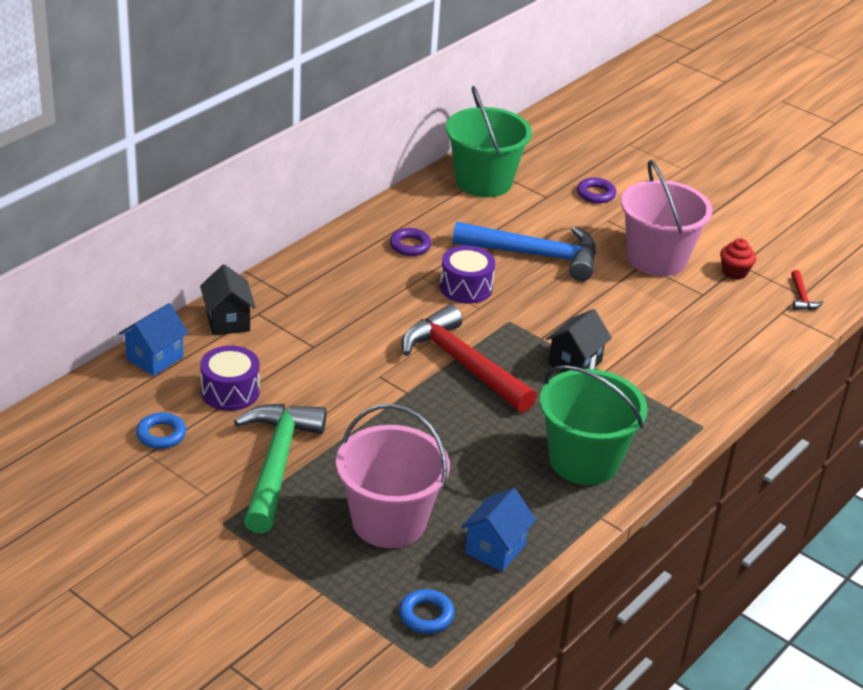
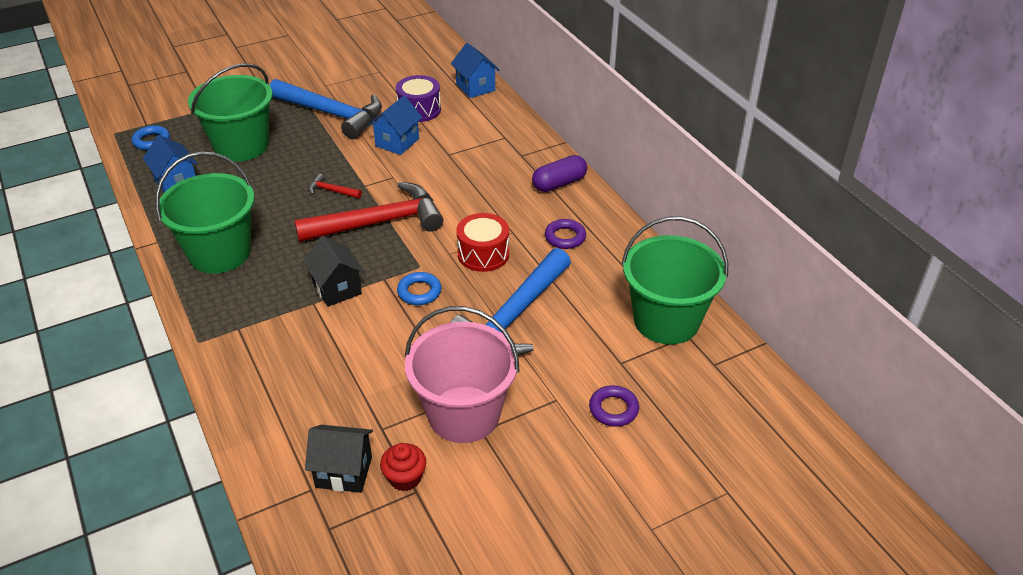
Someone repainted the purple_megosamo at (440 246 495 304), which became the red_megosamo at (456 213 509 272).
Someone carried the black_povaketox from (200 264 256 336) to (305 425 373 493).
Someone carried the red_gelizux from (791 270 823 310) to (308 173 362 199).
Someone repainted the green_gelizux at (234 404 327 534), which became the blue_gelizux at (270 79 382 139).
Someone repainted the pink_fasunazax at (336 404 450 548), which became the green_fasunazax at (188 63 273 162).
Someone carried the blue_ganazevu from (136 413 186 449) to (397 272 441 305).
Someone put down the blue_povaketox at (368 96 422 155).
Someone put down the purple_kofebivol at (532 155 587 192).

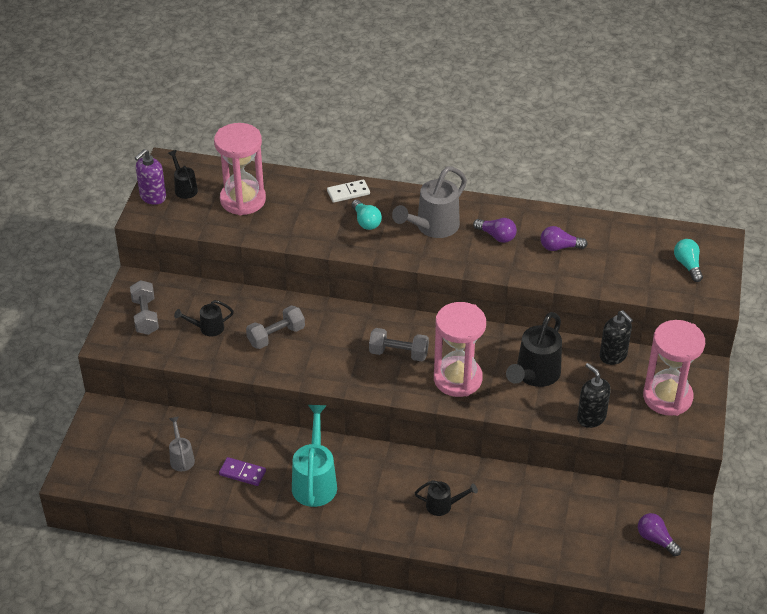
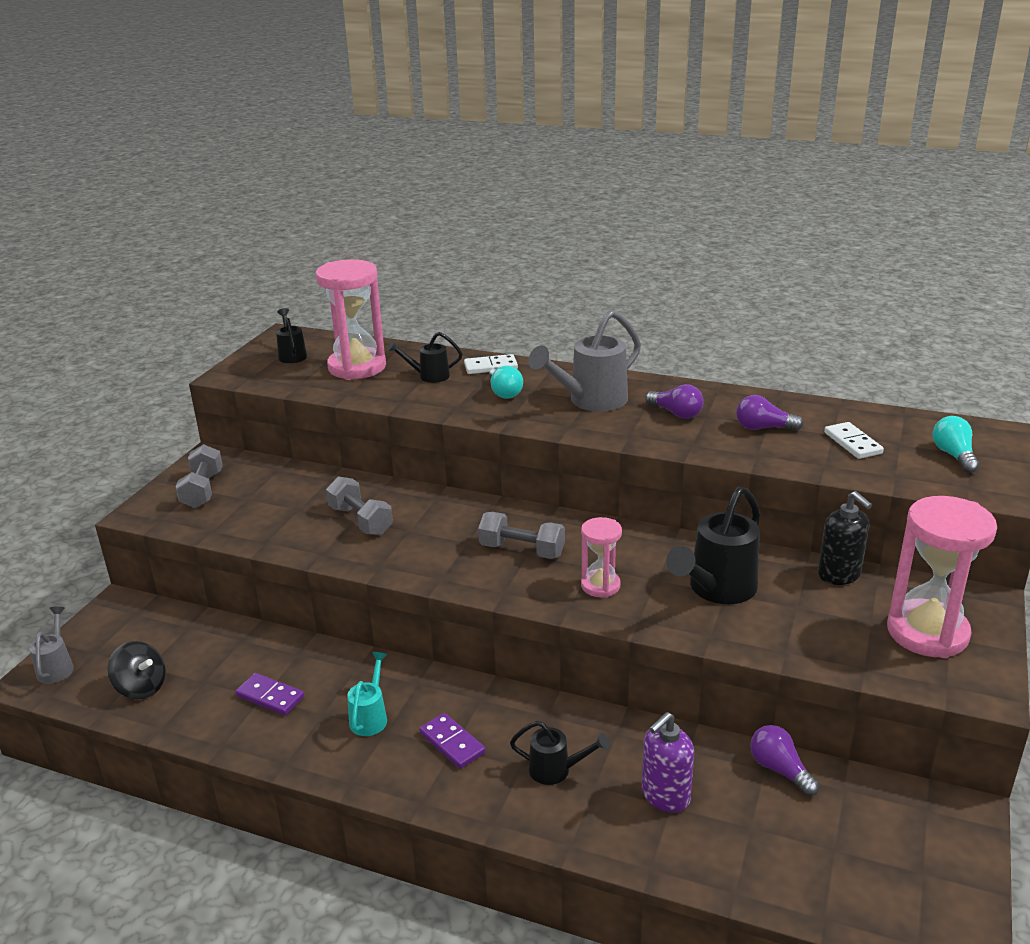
Someone carried the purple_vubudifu from (135 149 166 205) to (642 712 694 813).
Someone carried the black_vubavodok from (174 300 234 337) to (387 332 462 383).
Someone scaled the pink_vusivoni at (434 302 486 397) by 0.54.
Someone rotated the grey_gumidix at (246 305 305 349) by 75 degrees clockwise.
Someone took away the black_vubudifu at (577 363 611 428).
Someone scaled the turquoise_vubavodok at (292 405 337 507) by 0.55.
Someone carried the grey_vubavodok from (169 416 195 471) to (29 606 74 684).
Someone carried the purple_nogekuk from (638 513 681 556) to (750 725 819 796).
Someone put down the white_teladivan at (824 422 884 459).
Someone put down the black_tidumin at (107 641 166 699).
Someone put down the purple_teladivan at (419 713 486 769).

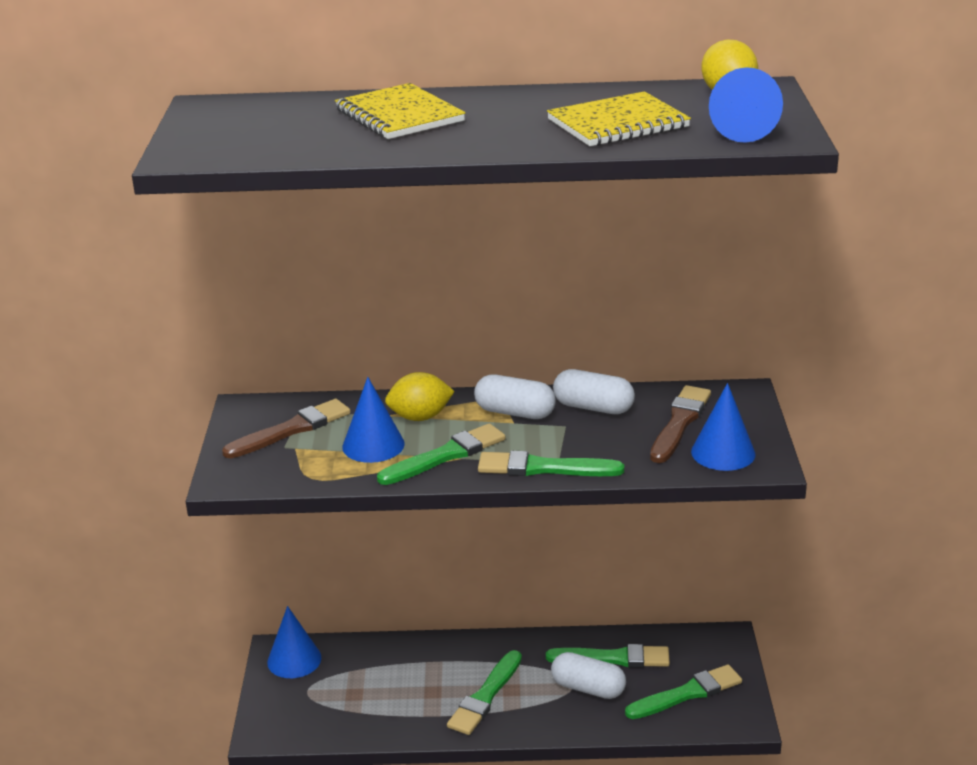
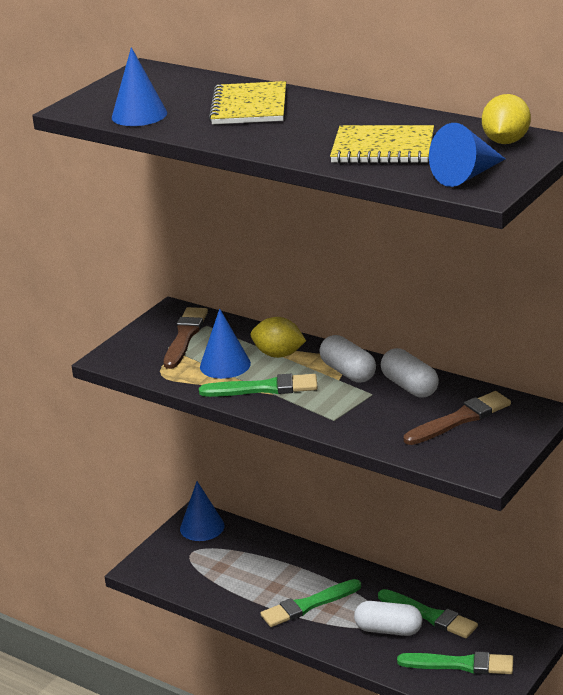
Someone carried the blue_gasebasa from (691 383 755 471) to (112 47 167 126).
Someone rotated the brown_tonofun at (222 399 351 458) by 75 degrees counterclockwise.
Someone took away the green_tonofun at (478 451 624 476).
Someone rotated the white_kofebivol at (551 652 626 699) by 45 degrees counterclockwise.

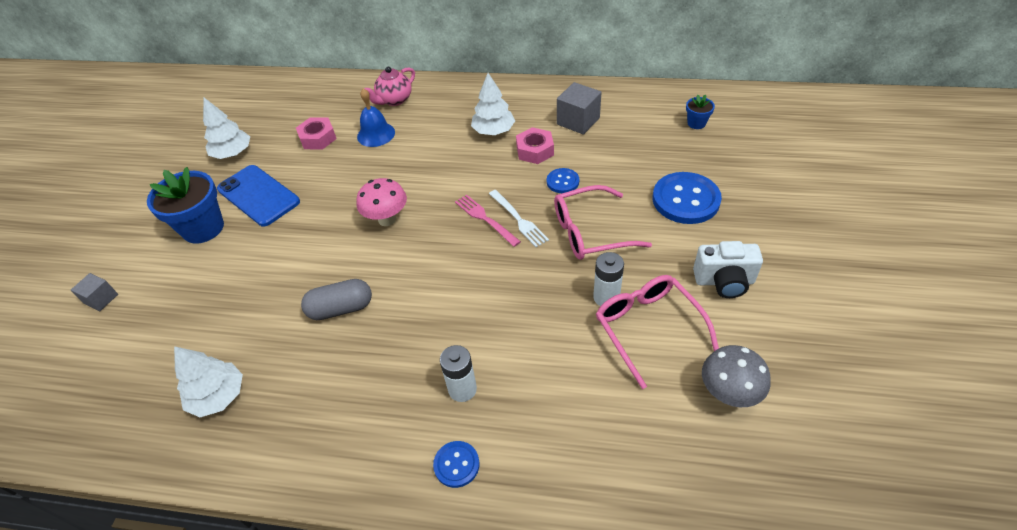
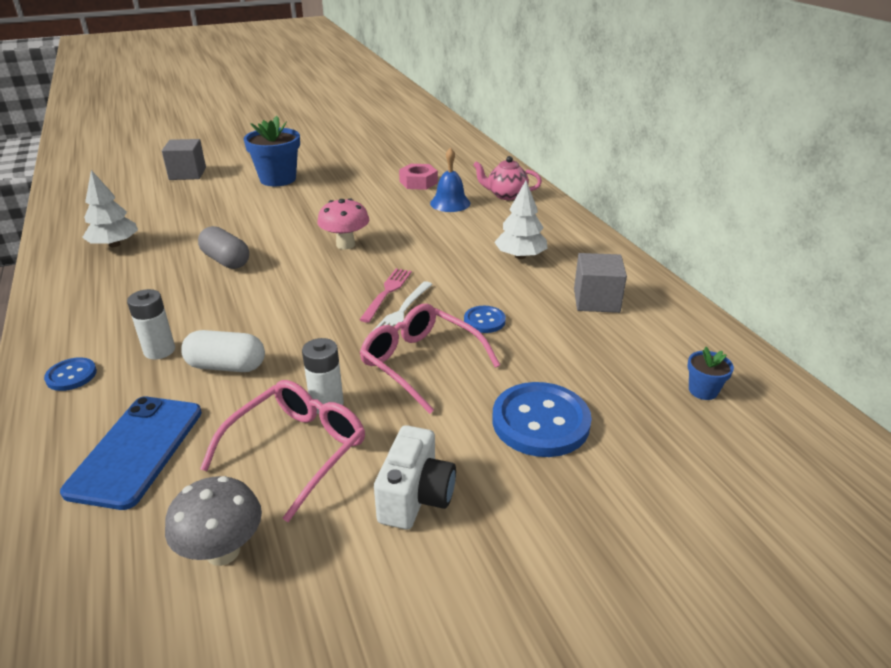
Someone took away the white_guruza at (203 98 250 159).
Someone took away the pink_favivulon at (516 127 554 164).
Someone carried the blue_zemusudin from (217 165 300 227) to (60 396 202 510).
Someone rotated the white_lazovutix at (693 241 763 298) by 135 degrees counterclockwise.
Someone scaled the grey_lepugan at (71 273 118 311) by 1.64.
Someone put down the white_kofebivol at (181 330 265 372).

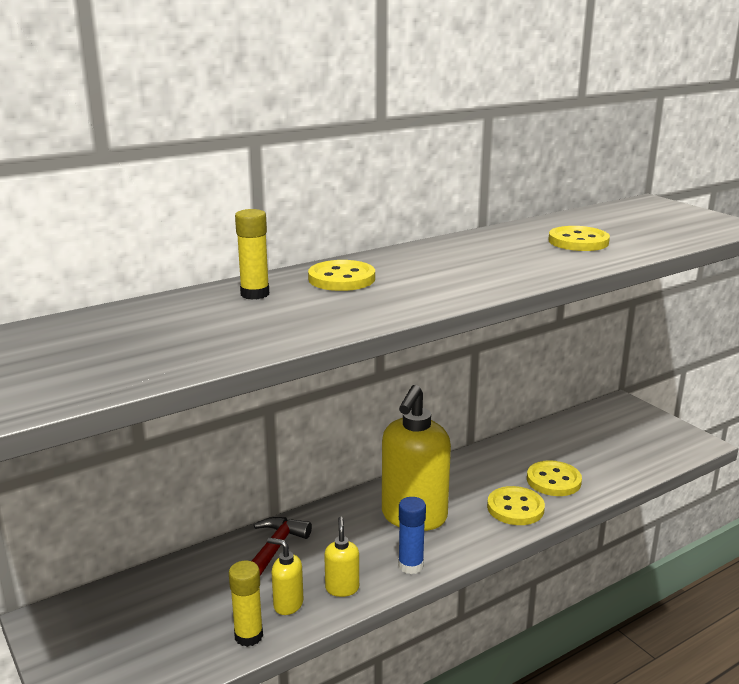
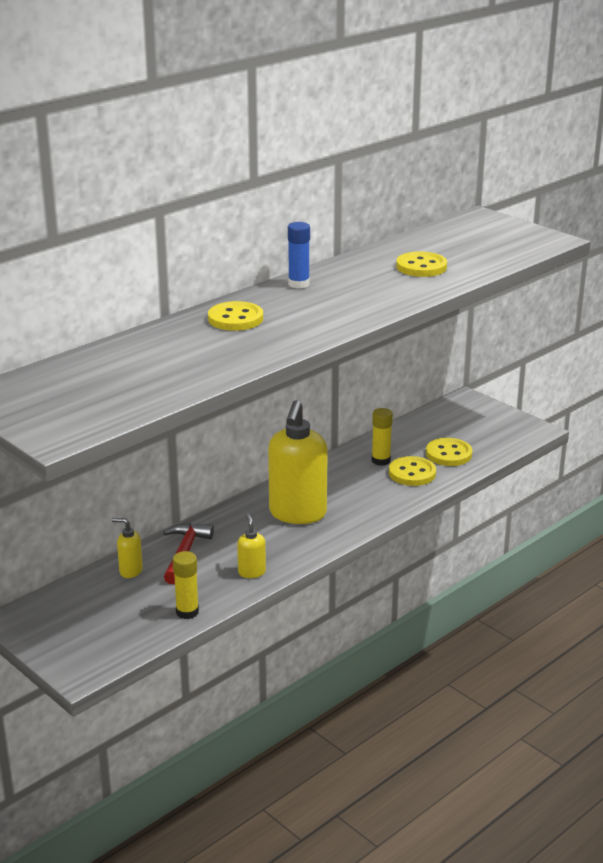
Someone carried the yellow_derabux from (235 209 269 300) to (372 408 393 466).
Someone carried the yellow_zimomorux from (487 486 545 525) to (426 438 472 466).
Someone carried the blue_derabux from (398 497 426 574) to (288 222 310 289).
Someone carried the yellow_vubudifu from (267 538 303 615) to (112 518 143 578).

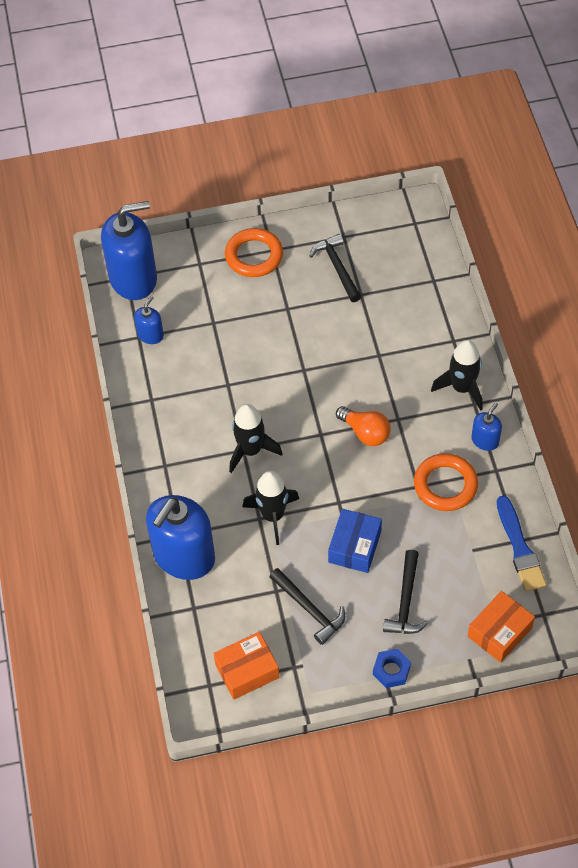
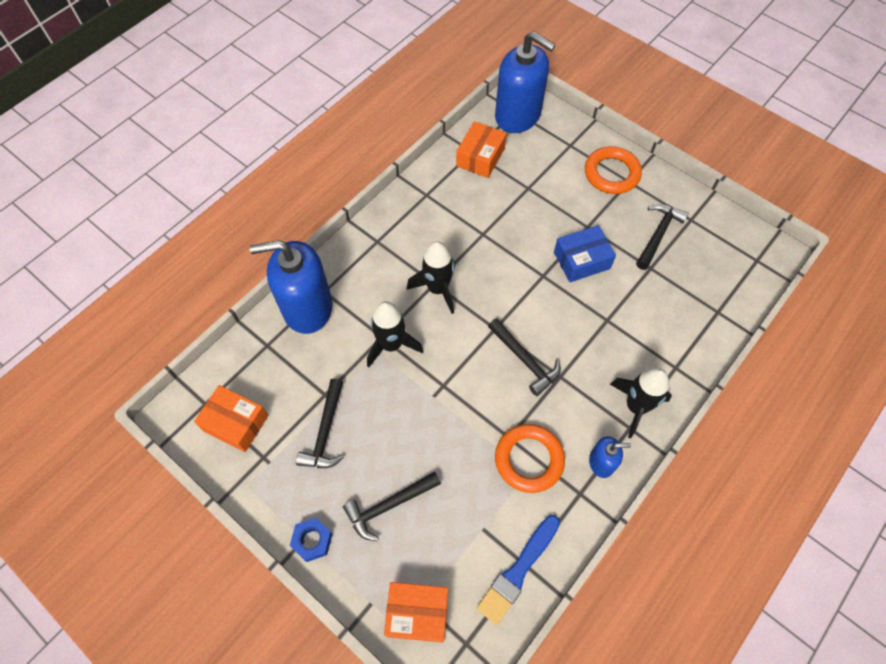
Someone swapped the blue_vubudifu at (134 296 164 344) for the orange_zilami at (456 121 507 178).
Someone swapped the orange_nogekuk at (336 406 391 446) for the black_gelizux at (488 318 561 396).
Someone carried the blue_zilami from (328 509 382 573) to (554 225 616 282).

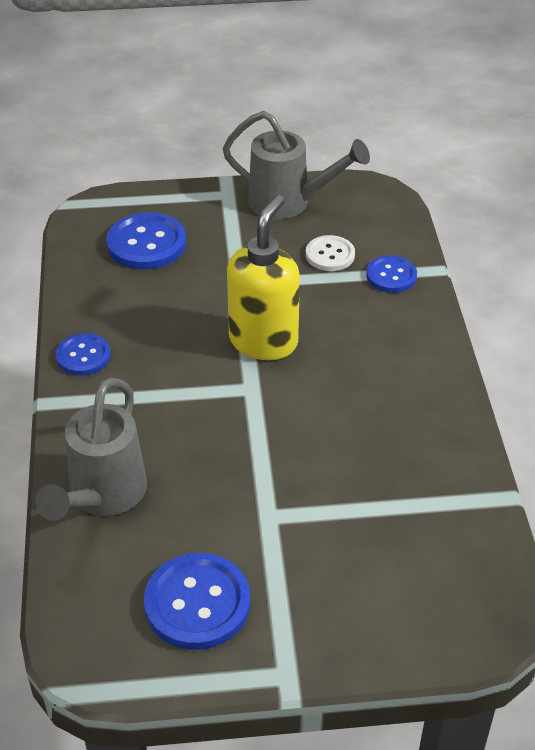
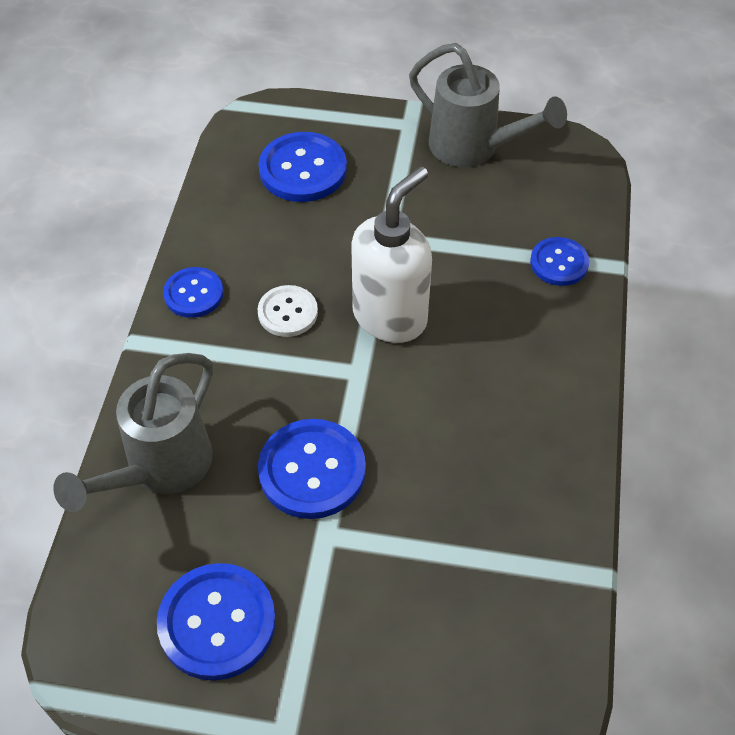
Someone repainted the yellow_vubudifu at (227 195 300 360), which became the white_vubudifu at (351 166 432 343).
Someone carried the white_zimomorux from (306 235 355 271) to (258 285 318 337).
Someone put down the blue_zimomorux at (258 419 366 519).

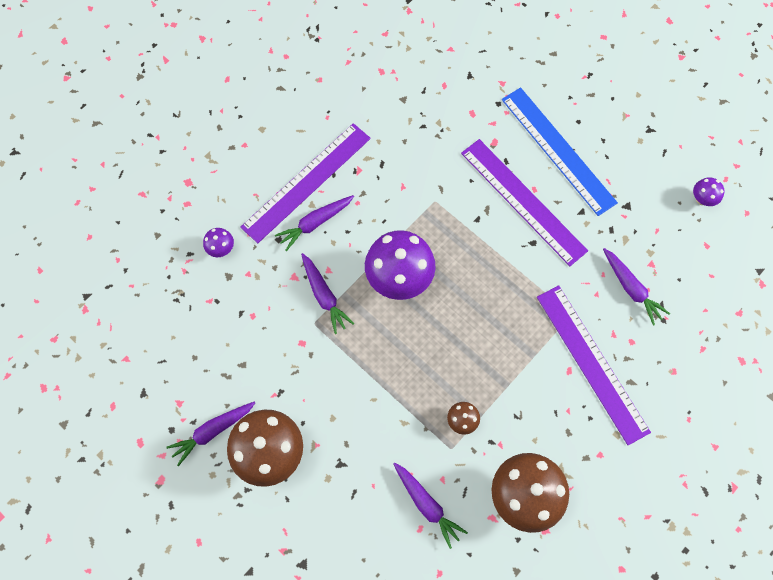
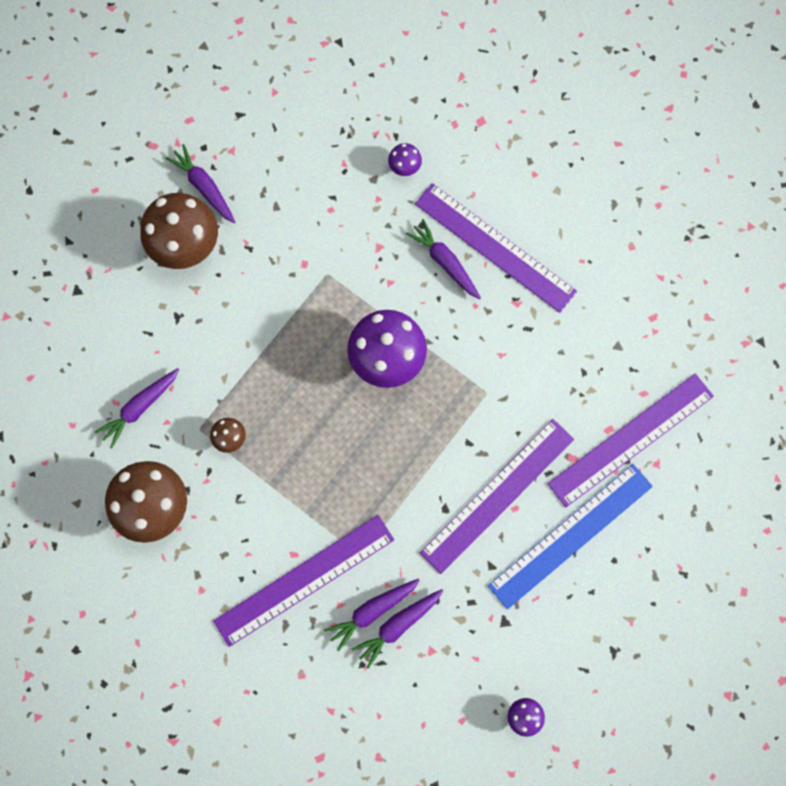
Someone carried the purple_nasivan from (301 253 354 334) to (324 579 420 651).
Someone put down the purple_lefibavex at (547 374 714 507).

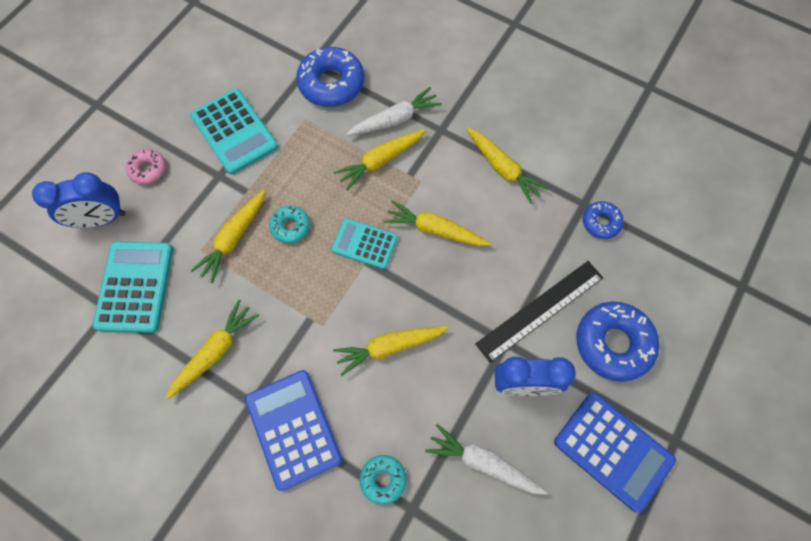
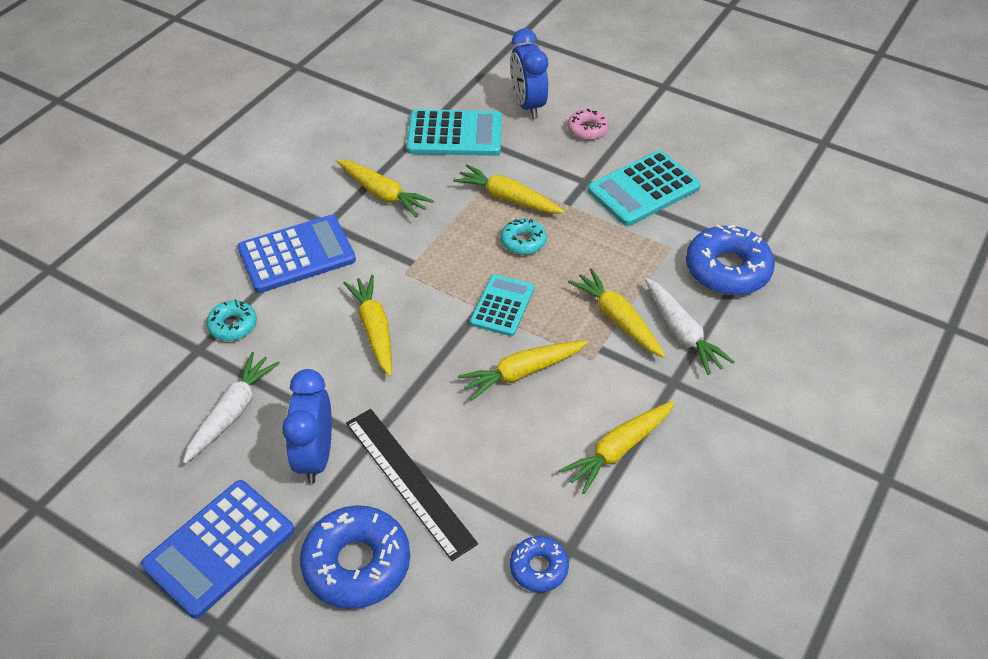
Someone rotated the yellow_nasivan at (384 200 491 246) by 135 degrees counterclockwise.

